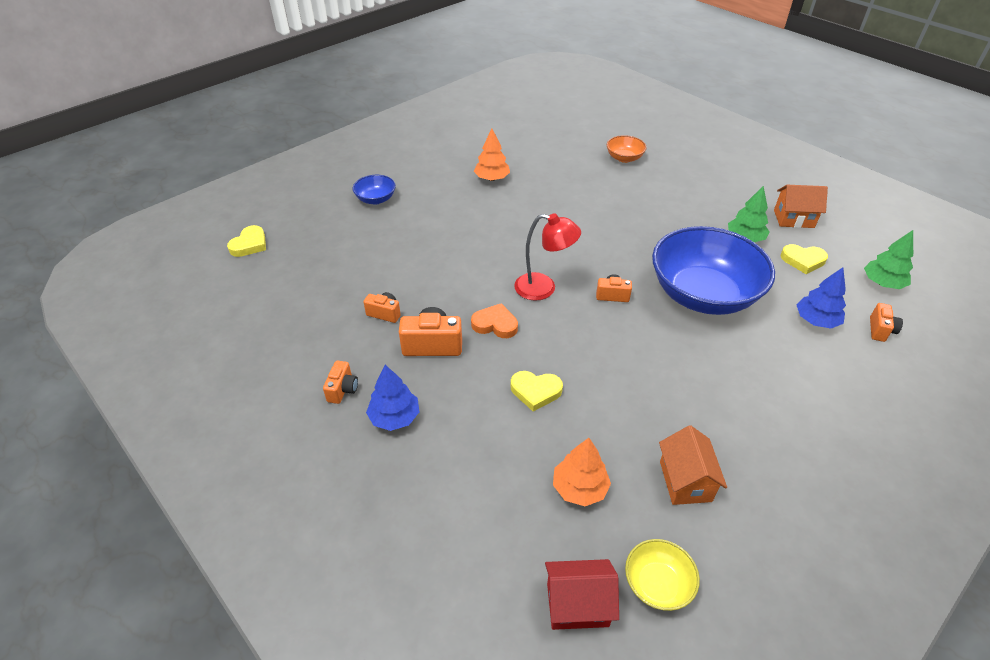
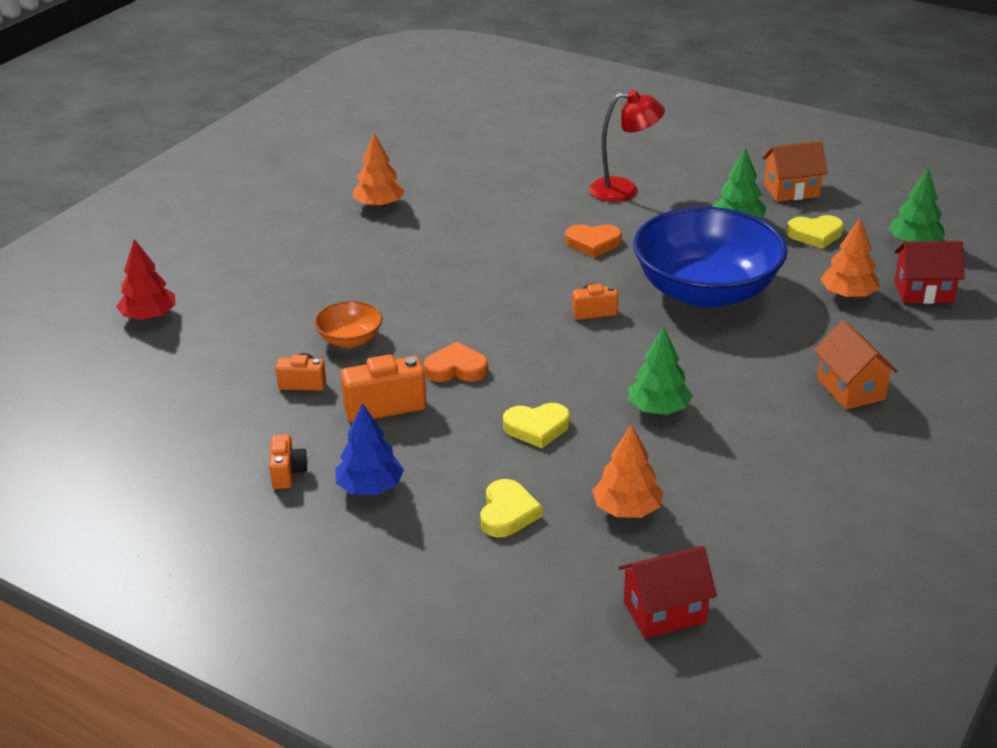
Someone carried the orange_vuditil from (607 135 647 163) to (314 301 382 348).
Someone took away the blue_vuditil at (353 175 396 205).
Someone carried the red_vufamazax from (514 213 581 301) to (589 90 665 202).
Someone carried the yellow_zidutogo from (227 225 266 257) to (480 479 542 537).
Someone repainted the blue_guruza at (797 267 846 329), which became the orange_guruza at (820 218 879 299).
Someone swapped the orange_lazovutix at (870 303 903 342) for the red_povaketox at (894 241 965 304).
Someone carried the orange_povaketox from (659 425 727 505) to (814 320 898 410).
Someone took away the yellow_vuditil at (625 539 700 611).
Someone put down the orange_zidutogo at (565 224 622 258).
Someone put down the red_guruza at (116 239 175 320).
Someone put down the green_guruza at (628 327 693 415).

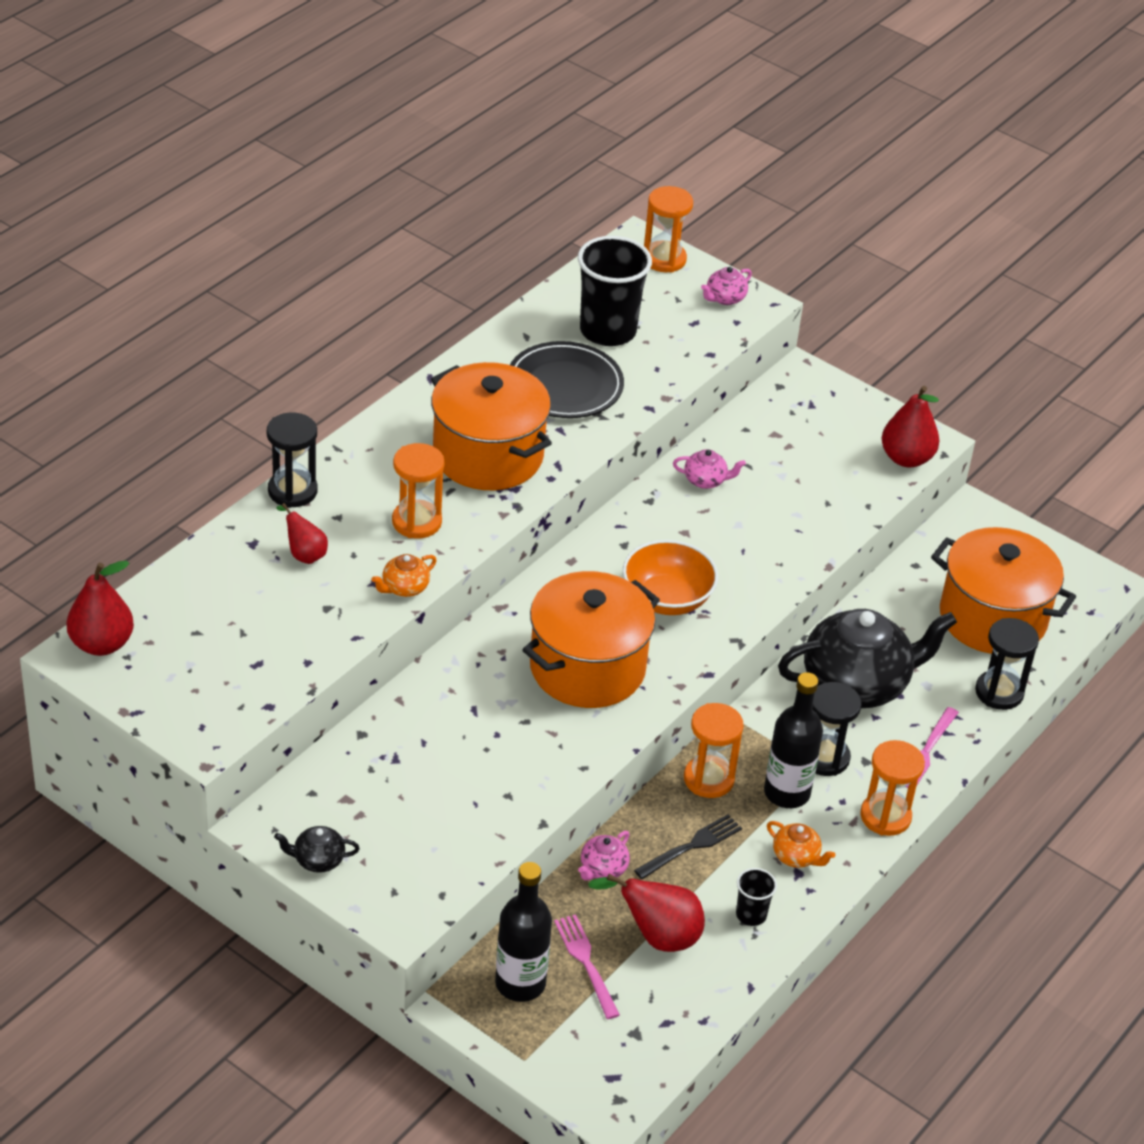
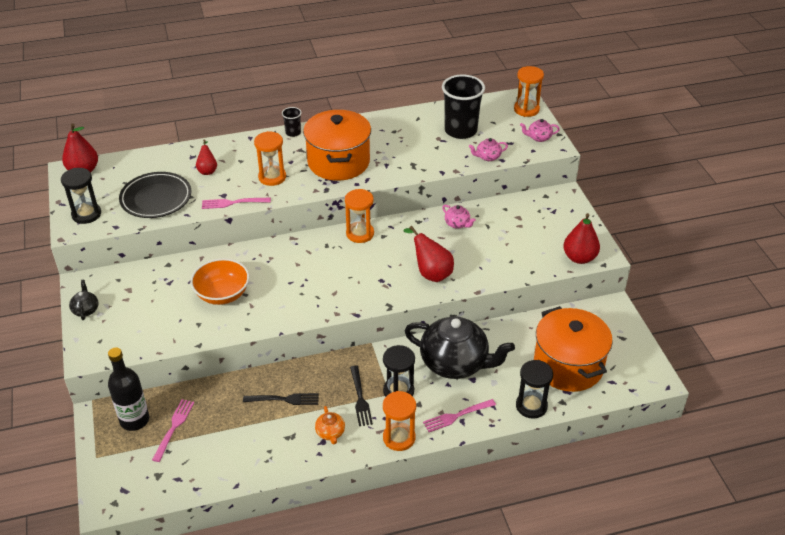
Someone carried the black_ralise from (510 341 624 418) to (119 172 191 218).
Someone carried the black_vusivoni from (267 412 318 508) to (61 168 101 224).
Someone carried the orange_vuditil from (623 540 718 615) to (190 258 249 305).
Someone swapped the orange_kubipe at (372 554 437 597) for the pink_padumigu at (202 198 271 209).
Someone took away the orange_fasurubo at (522 571 660 708).
Someone swapped the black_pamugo at (764 672 823 808) for the black_padumigu at (350 365 373 426).
Someone carried the orange_vusivoni from (684 703 744 798) to (345 189 374 243).
Someone rotated the black_kubipe at (274 826 360 873) by 45 degrees clockwise.
Someone carried the pink_kubipe from (578 831 630 880) to (469 138 508 161).
Someone carried the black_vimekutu from (736 868 777 926) to (282 107 302 137).
Someone carried the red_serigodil from (588 874 705 952) to (403 226 454 282).

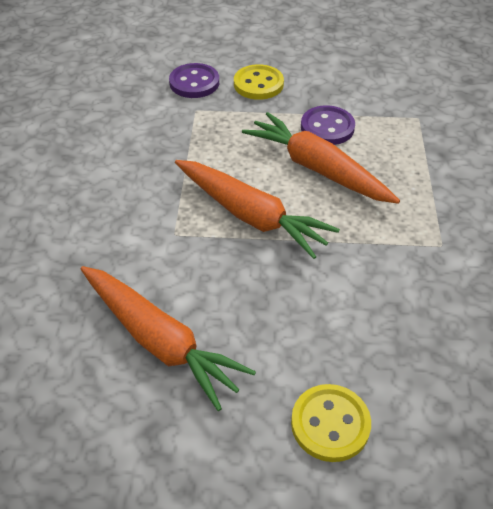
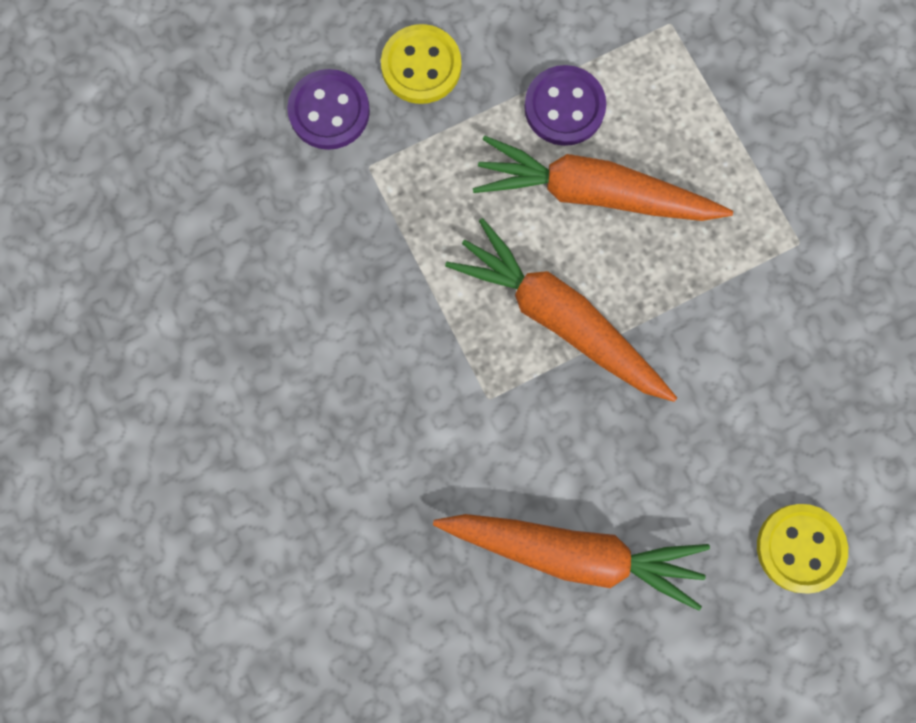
Someone rotated the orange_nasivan at (175 160 340 259) by 150 degrees counterclockwise.

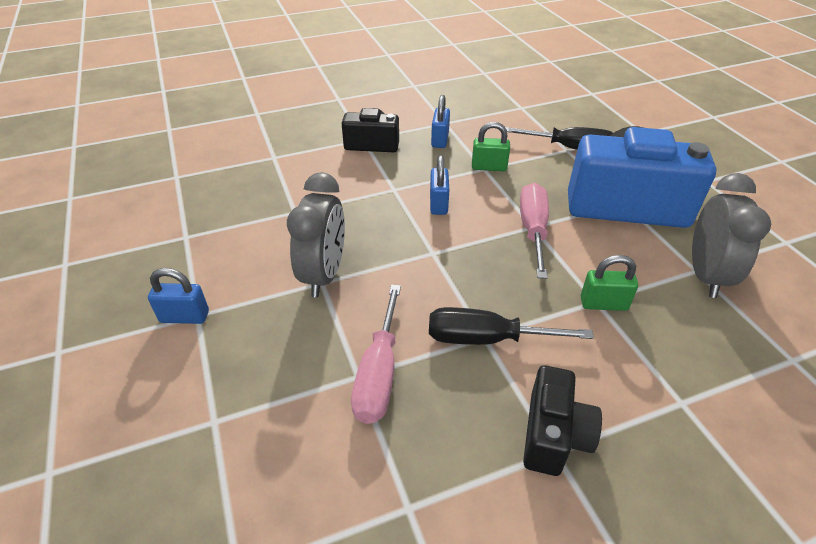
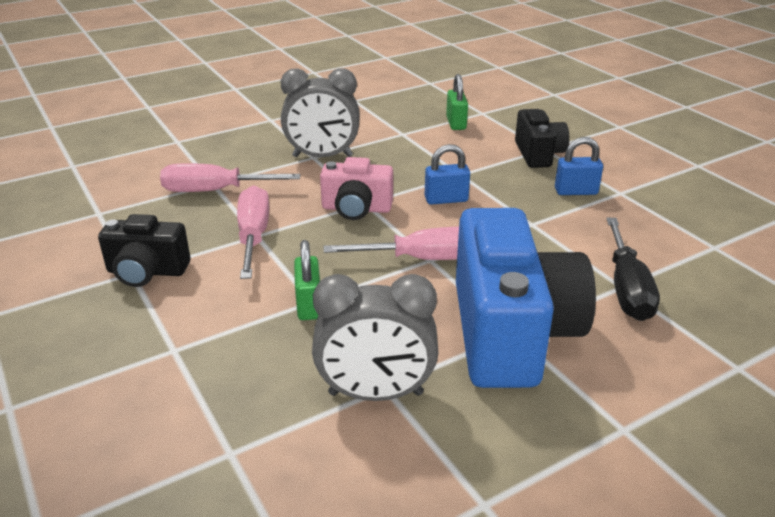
Someone carried the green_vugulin from (472 122 510 171) to (446 74 468 130).
Someone took away the blue_vugulin at (148 268 209 324).
Someone repainted the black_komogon at (429 307 594 345), which became the pink_komogon at (237 185 269 279).
Someone put down the pink_lazovutix at (320 157 393 220).

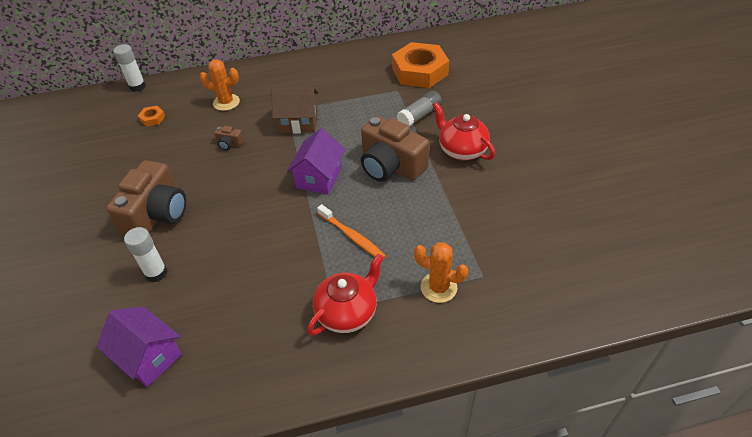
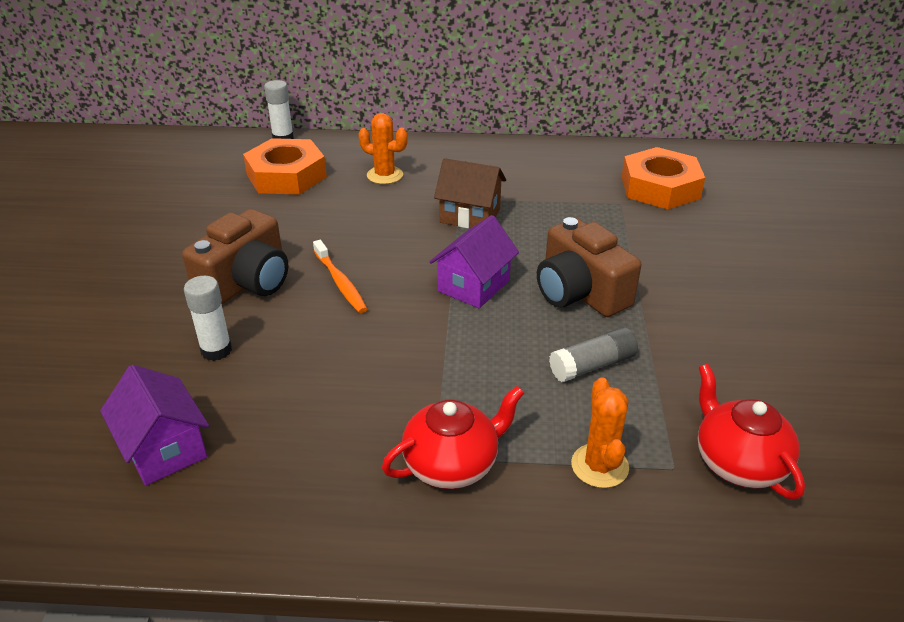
Someone carried the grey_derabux from (397 91 442 127) to (549 327 638 382).
Someone carried the red_kubipe from (433 102 495 160) to (698 364 805 500).
Someone scaled the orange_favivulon at (138 106 165 127) by 2.44.
Someone took away the brown_lazovutix at (214 126 244 150).
Someone carried the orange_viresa from (317 204 386 259) to (313 240 367 313).
Someone rotated the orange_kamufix at (414 242 468 303) by 45 degrees clockwise.

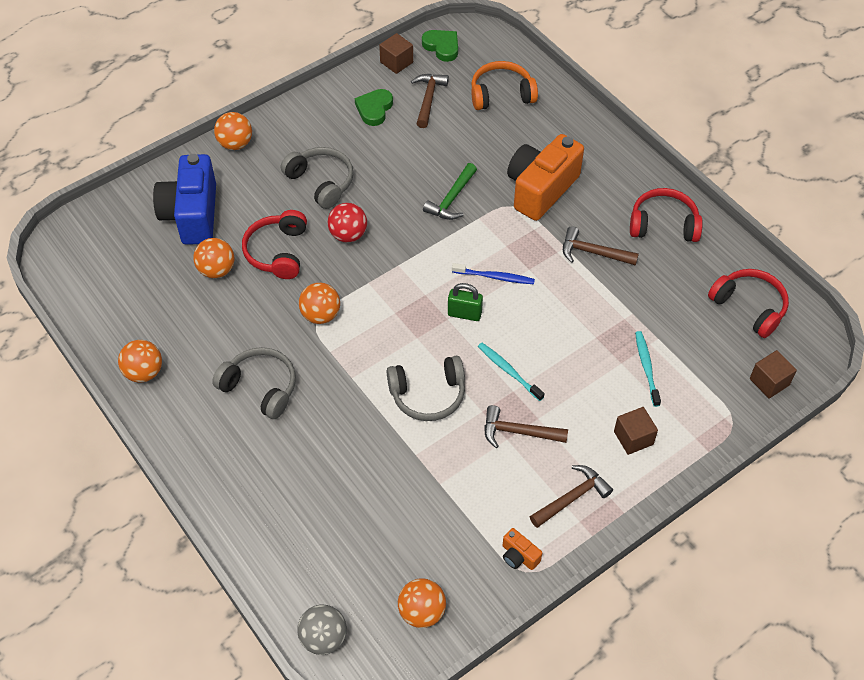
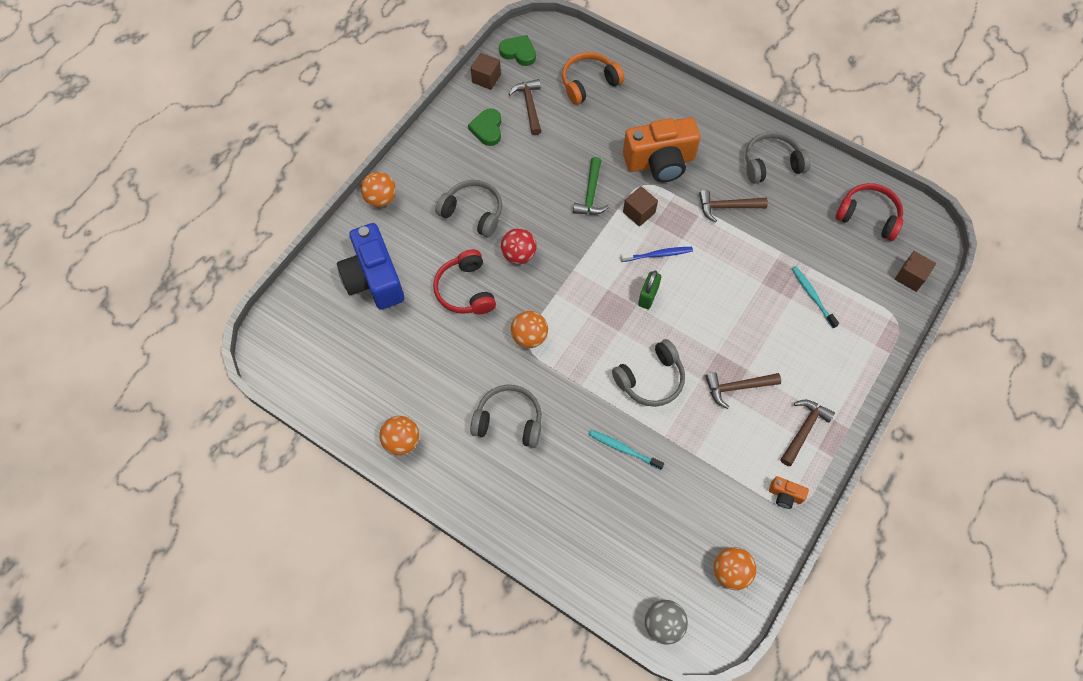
Someone rotated the orange_lazovutix at (507 134 584 221) by 120 degrees counterclockwise.
Someone repainted the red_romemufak at (630 188 703 242), which became the grey_romemufak at (745 131 811 184).
Someone took away the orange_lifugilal at (193 238 234 278).
Someone rotated the green_vugulin at (448 283 483 321) by 60 degrees counterclockwise.
Someone carried the turquoise_viresa from (478 343 545 401) to (588 430 664 470).
Someone carried the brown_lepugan from (614 407 658 455) to (623 186 658 226).

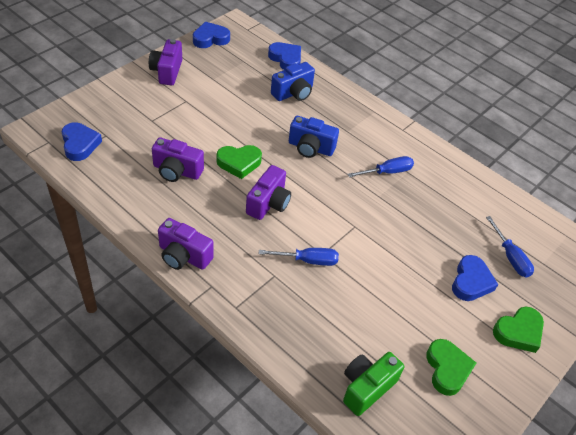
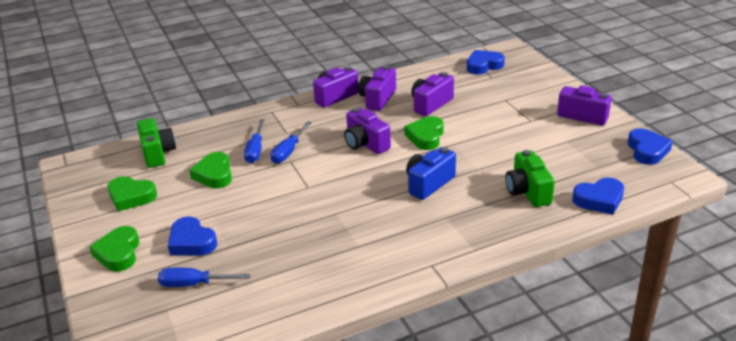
Someone repainted the blue_lazovutix at (271 62 315 101), which became the green_lazovutix at (505 150 555 207).
Someone rotated the blue_zidutogo at (62 122 102 161) by 150 degrees clockwise.
Someone carried the blue_komogon from (348 156 414 177) to (244 119 264 163).
Someone put down the purple_lazovutix at (358 66 396 111).
Someone put down the green_zidutogo at (189 152 232 188).

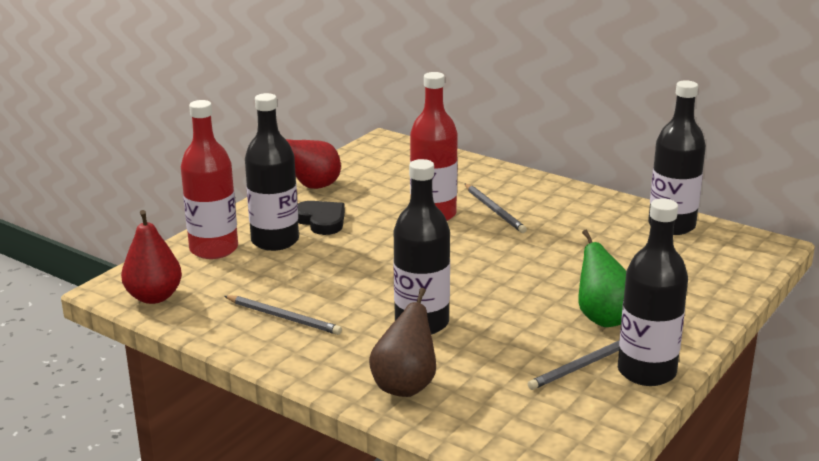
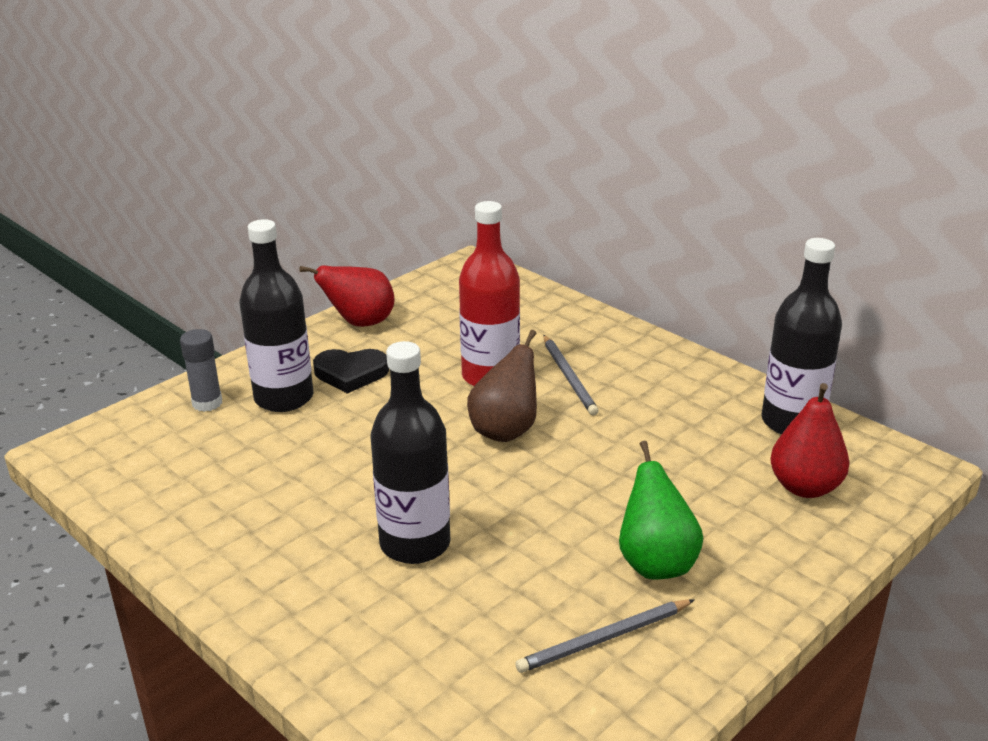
Someone swapped the red_pamugo at (181 100 238 259) for the grey_derabux at (180 329 222 412).
Someone took away the black_pamugo at (618 198 688 386).
Someone rotated the black_zidutogo at (298 201 345 235) by 120 degrees clockwise.
Someone carried the red_serigodil from (121 210 182 304) to (770 383 849 498).
Someone carried the brown_serigodil from (369 288 436 397) to (467 330 537 442).
Someone took away the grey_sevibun at (224 295 342 335).

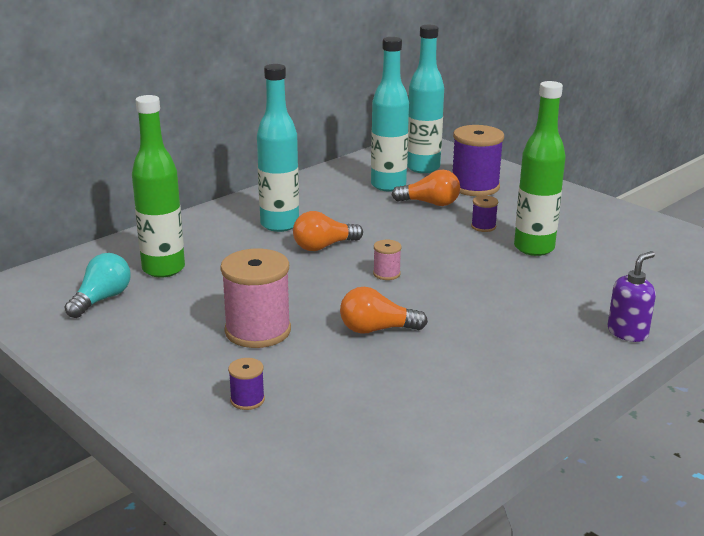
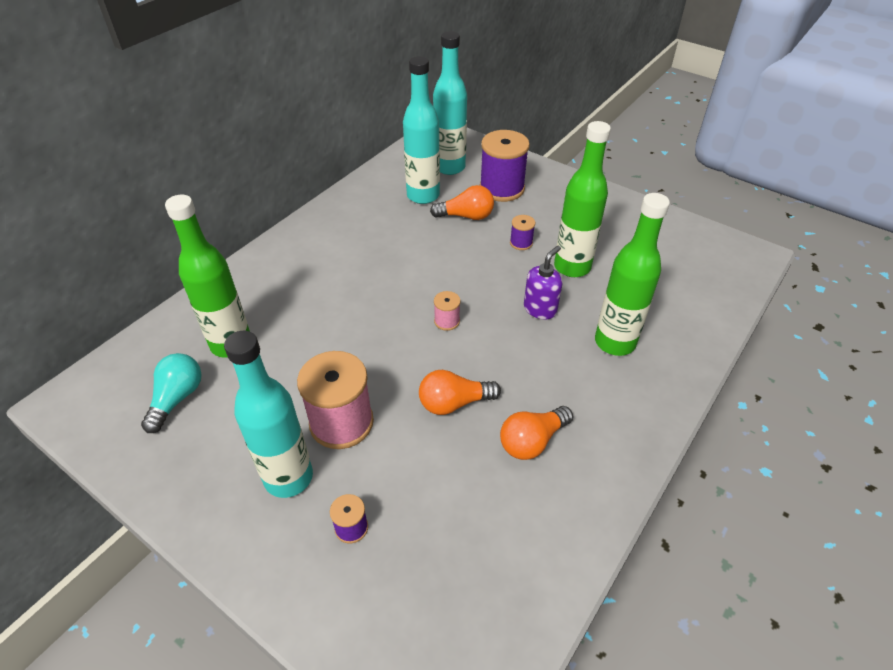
Someone carried the turquoise_pamugo from (257 64 299 232) to (224 331 313 498).
Someone carried the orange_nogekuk from (293 211 363 251) to (500 406 573 460).
Someone carried the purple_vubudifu from (607 251 656 342) to (524 245 562 319).
Someone put down the green_pamugo at (595 193 670 356).

